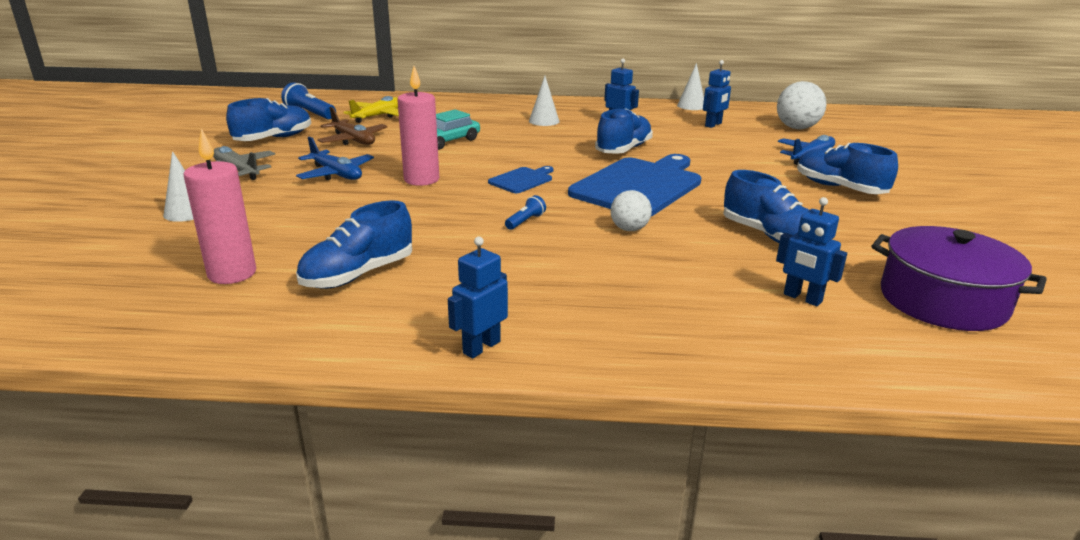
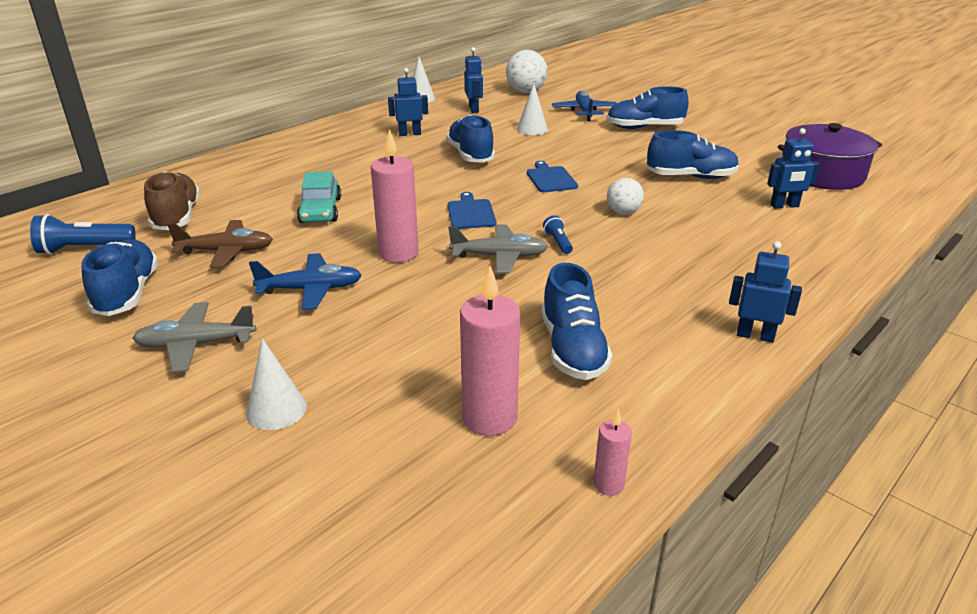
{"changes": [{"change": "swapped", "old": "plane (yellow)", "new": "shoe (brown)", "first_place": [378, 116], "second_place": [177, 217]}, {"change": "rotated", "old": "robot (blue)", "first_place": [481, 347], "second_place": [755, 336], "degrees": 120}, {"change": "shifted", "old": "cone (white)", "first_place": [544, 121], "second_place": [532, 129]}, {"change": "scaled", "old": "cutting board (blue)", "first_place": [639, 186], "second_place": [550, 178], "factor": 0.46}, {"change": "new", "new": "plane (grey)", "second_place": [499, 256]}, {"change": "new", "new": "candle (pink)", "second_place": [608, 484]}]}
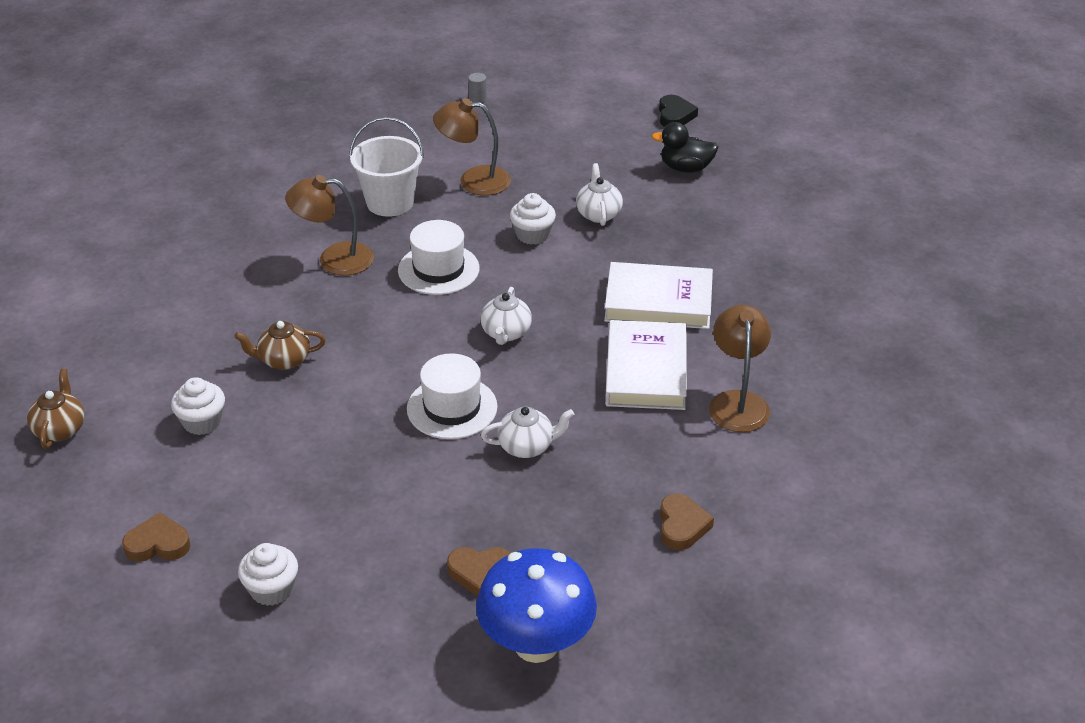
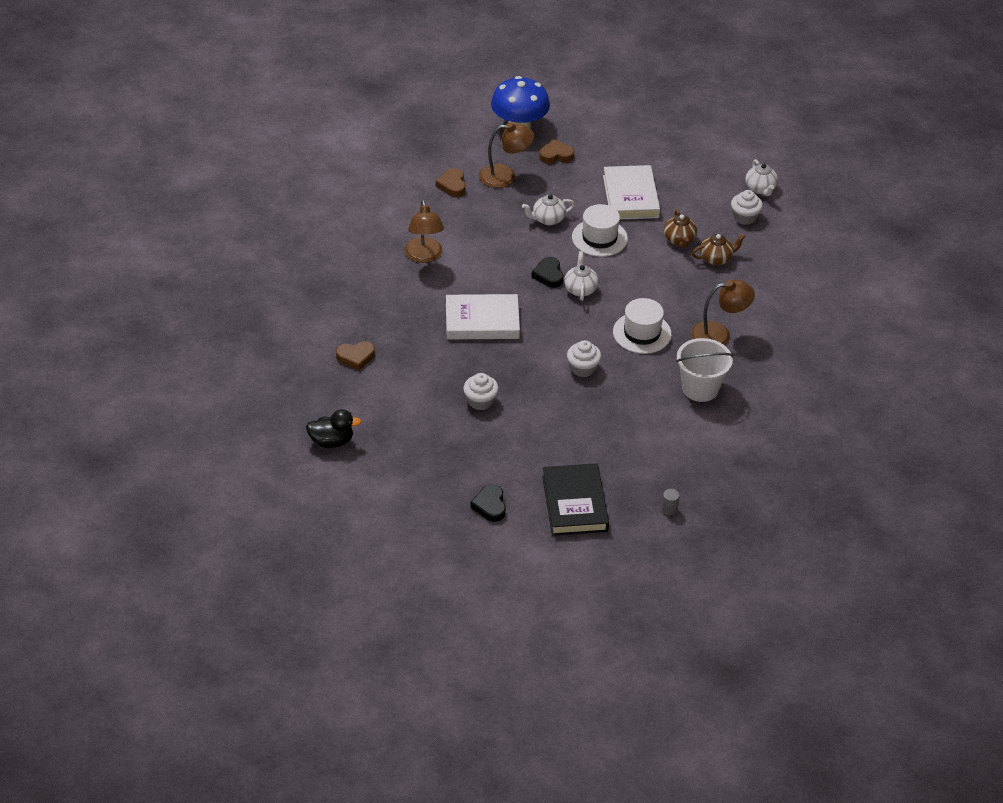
{"changes": [{"change": "shifted", "old": "teapot (brown)", "first_place": [60, 429], "second_place": [679, 240]}, {"change": "shifted", "old": "heart (brown)", "first_place": [158, 544], "second_place": [356, 357]}, {"change": "shifted", "old": "cupcake (white)", "first_place": [271, 589], "second_place": [480, 401]}, {"change": "shifted", "old": "lamp (brown)", "first_place": [474, 180], "second_place": [505, 176]}, {"change": "shifted", "old": "teapot (white)", "first_place": [598, 214], "second_place": [760, 189]}, {"change": "shifted", "old": "book (white)", "first_place": [646, 371], "second_place": [630, 196]}, {"change": "shifted", "old": "duck (black)", "first_place": [685, 168], "second_place": [332, 441]}, {"change": "new", "new": "heart (black)", "second_place": [548, 275]}, {"change": "new", "new": "book (black)", "second_place": [574, 503]}]}
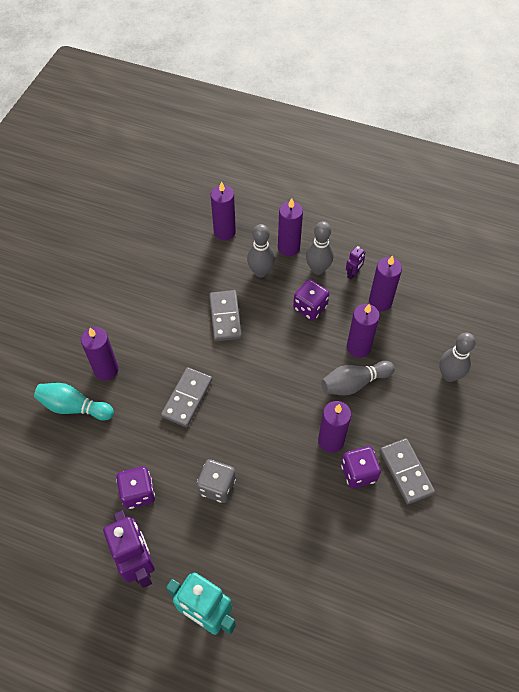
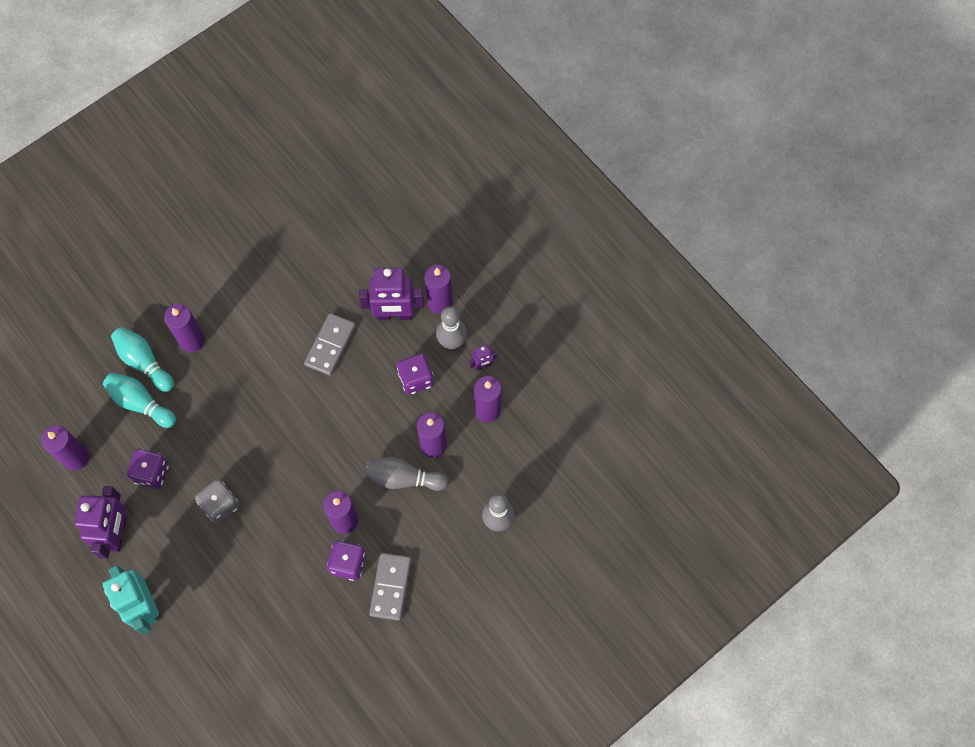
{"changes": [{"change": "gone", "old": "domino (grey)", "first_place": [187, 398]}, {"change": "shifted", "old": "candle (purple)", "first_place": [224, 232], "second_place": [76, 458]}, {"change": "swapped", "old": "bowling pin (grey)", "new": "robot (purple)", "first_place": [260, 272], "second_place": [395, 315]}, {"change": "new", "new": "bowling pin (turquoise)", "second_place": [140, 403]}]}
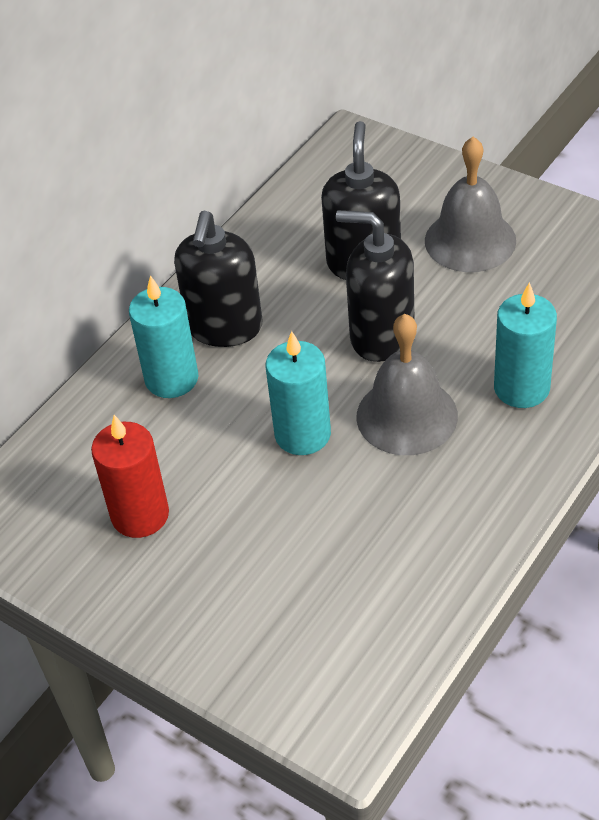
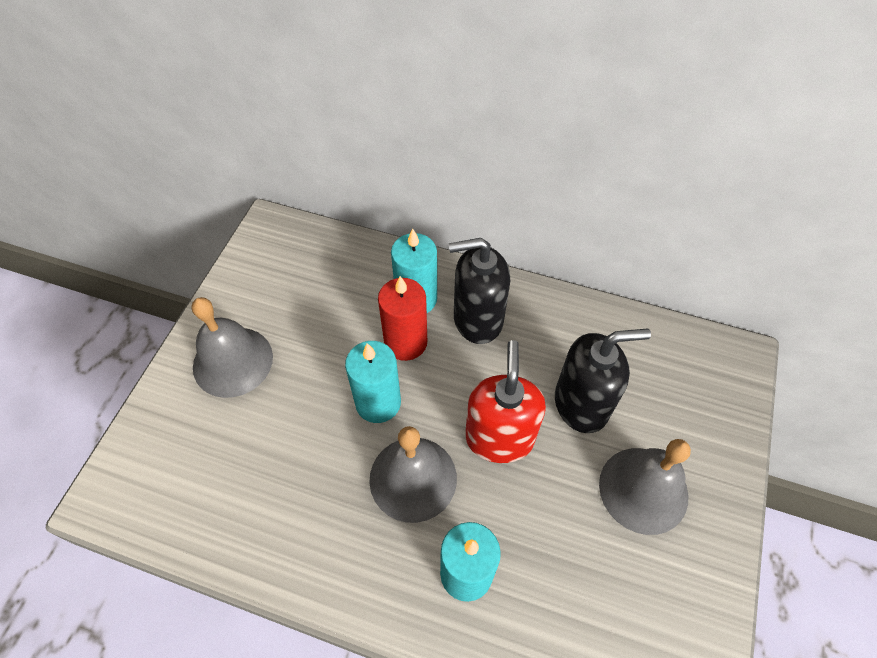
{"changes": [{"change": "shifted", "old": "candle (red)", "first_place": [140, 515], "second_place": [405, 342]}, {"change": "repainted", "old": "soap dispenser (black)", "new": "soap dispenser (red)", "first_place": [381, 336], "second_place": [499, 438]}, {"change": "new", "new": "bell (grey)", "second_place": [233, 361]}]}
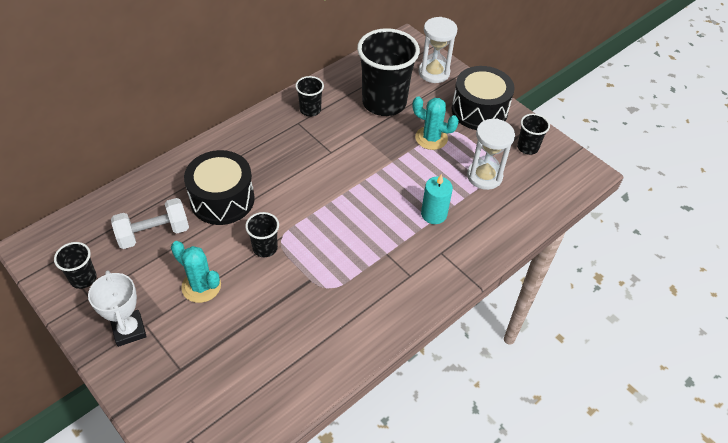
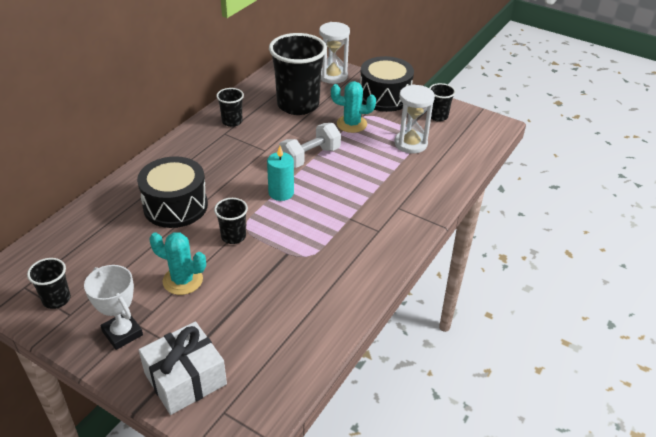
{"changes": [{"change": "shifted", "old": "dumbbell (white)", "first_place": [153, 233], "second_place": [310, 157]}, {"change": "shifted", "old": "candle (turquoise)", "first_place": [434, 214], "second_place": [281, 193]}, {"change": "new", "new": "gift (white)", "second_place": [185, 379]}]}
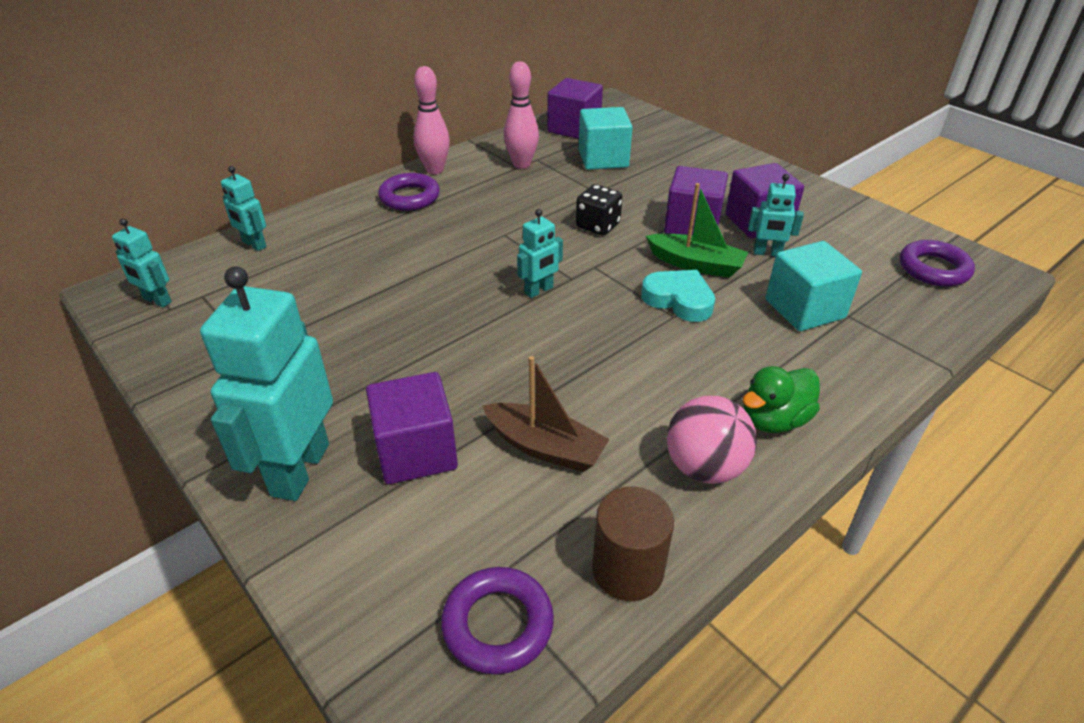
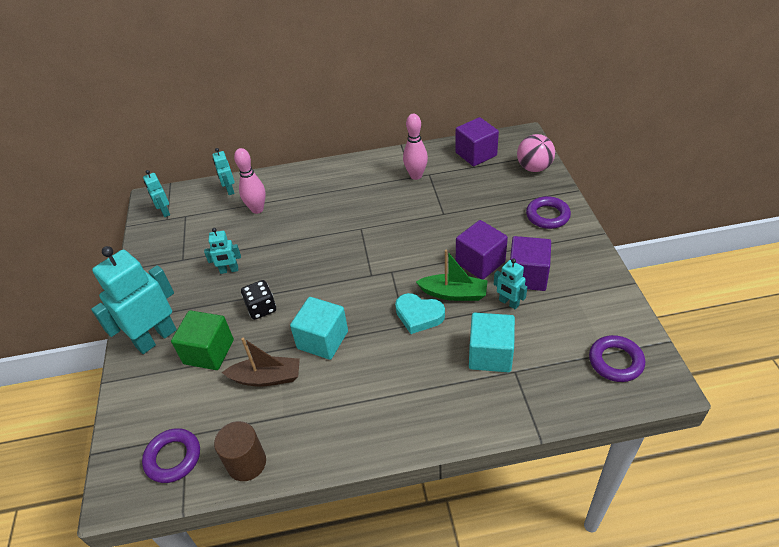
{"changes": [{"change": "repainted", "old": "cube (purple)", "new": "cube (green)", "first_place": [416, 451], "second_place": [209, 352]}, {"change": "shifted", "old": "ring (purple)", "first_place": [409, 197], "second_place": [547, 216]}, {"change": "shifted", "old": "bowling pin (pink)", "first_place": [434, 170], "second_place": [257, 209]}, {"change": "rotated", "old": "boat (brown)", "first_place": [545, 447], "second_place": [266, 378], "degrees": -60}, {"change": "shifted", "old": "robot (turquoise)", "first_place": [539, 290], "second_place": [229, 270]}, {"change": "shifted", "old": "dice (black)", "first_place": [598, 225], "second_place": [261, 308]}, {"change": "shifted", "old": "cube (turquoise)", "first_place": [603, 159], "second_place": [322, 340]}, {"change": "rotated", "old": "heart (turquoise)", "first_place": [679, 300], "second_place": [419, 315], "degrees": 135}, {"change": "rotated", "old": "boat (green)", "first_place": [695, 264], "second_place": [453, 293], "degrees": -45}, {"change": "shifted", "old": "ball (pink)", "first_place": [704, 467], "second_place": [534, 168]}, {"change": "gone", "old": "duck (green)", "first_place": [774, 420]}]}
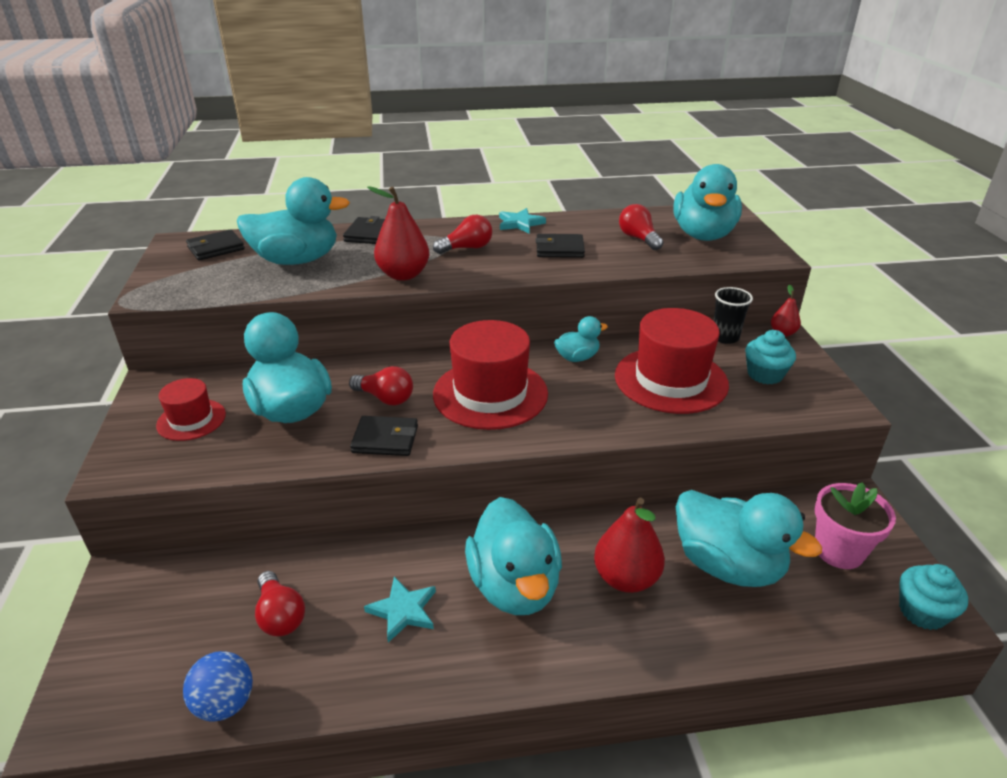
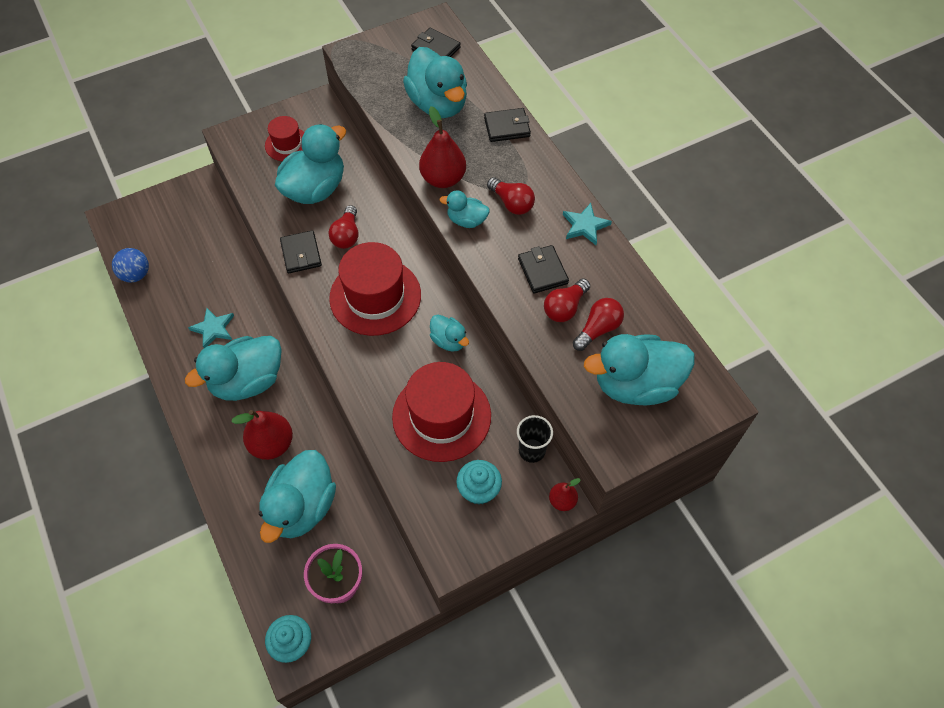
{"changes": [{"change": "shifted", "old": "light bulb (red)", "first_place": [280, 615], "second_place": [565, 307]}, {"change": "new", "new": "duck (turquoise)", "second_place": [466, 220]}]}
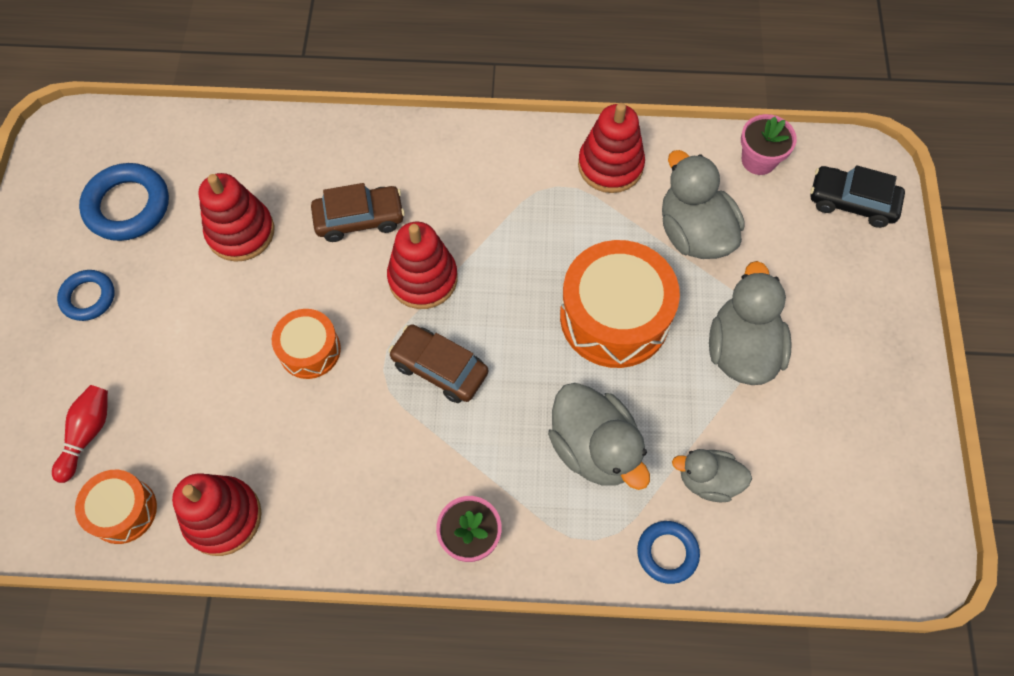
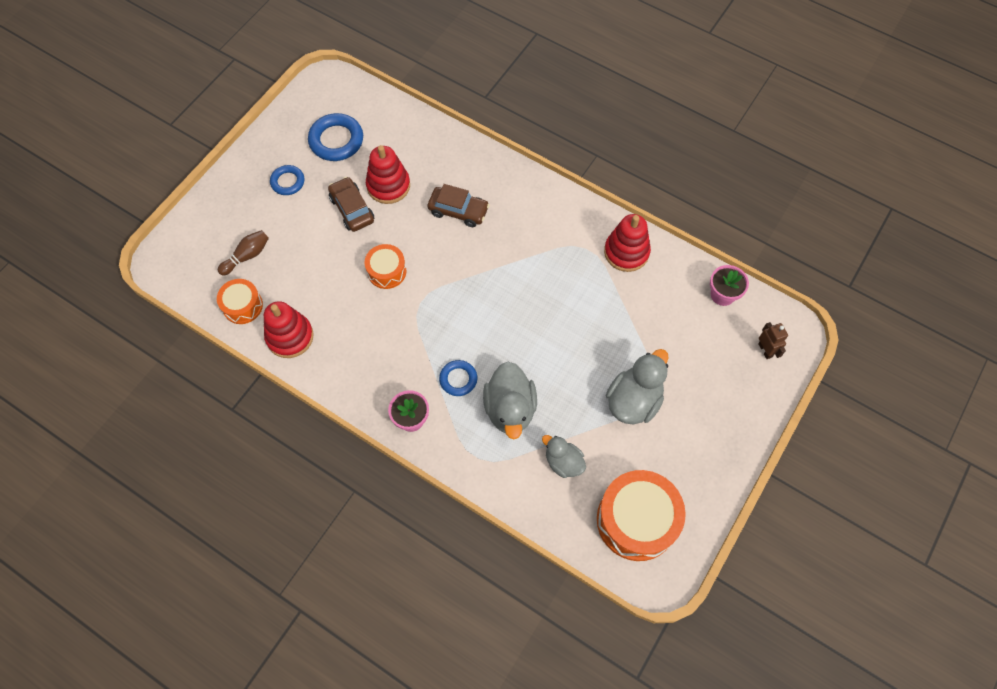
{"changes": [{"change": "repainted", "old": "bowling pin (red)", "new": "bowling pin (brown)", "first_place": [87, 434], "second_place": [247, 256]}, {"change": "gone", "old": "stacking toy (red)", "first_place": [423, 278]}, {"change": "shifted", "old": "car (brown)", "first_place": [439, 368], "second_place": [352, 209]}, {"change": "shifted", "old": "drum (orange)", "first_place": [614, 317], "second_place": [636, 520]}, {"change": "shifted", "old": "ring (blue)", "first_place": [667, 553], "second_place": [458, 379]}, {"change": "gone", "old": "duck (grey)", "first_place": [694, 233]}, {"change": "swapped", "old": "car (black)", "new": "robot (brown)", "first_place": [851, 202], "second_place": [765, 350]}]}
